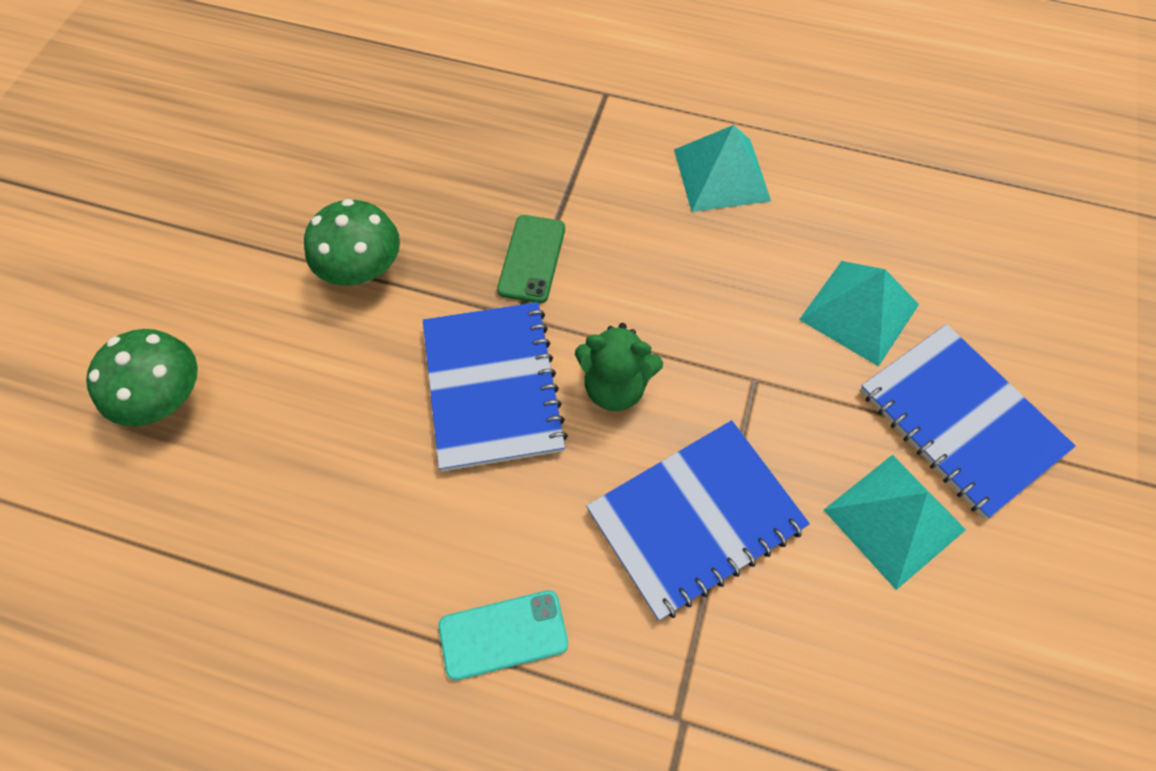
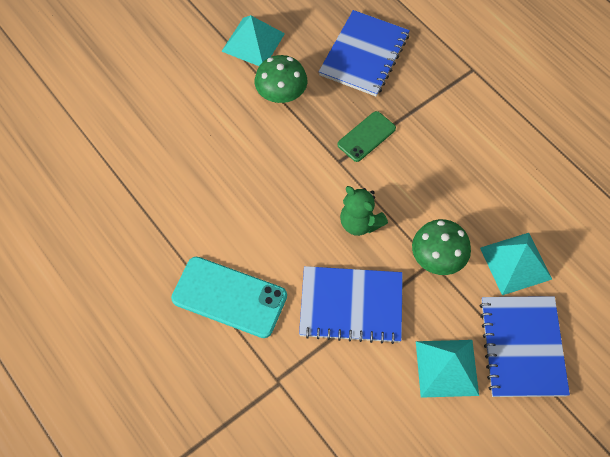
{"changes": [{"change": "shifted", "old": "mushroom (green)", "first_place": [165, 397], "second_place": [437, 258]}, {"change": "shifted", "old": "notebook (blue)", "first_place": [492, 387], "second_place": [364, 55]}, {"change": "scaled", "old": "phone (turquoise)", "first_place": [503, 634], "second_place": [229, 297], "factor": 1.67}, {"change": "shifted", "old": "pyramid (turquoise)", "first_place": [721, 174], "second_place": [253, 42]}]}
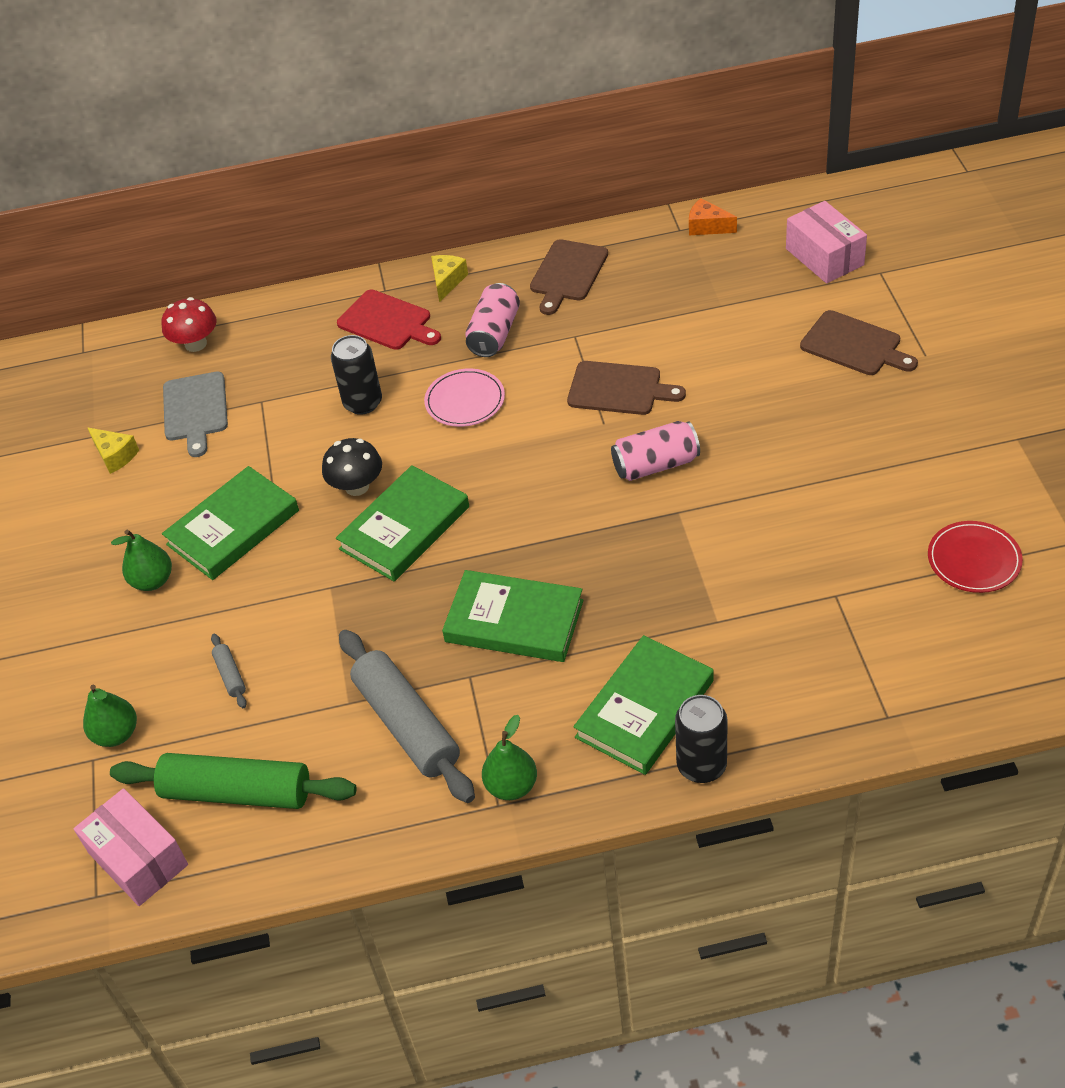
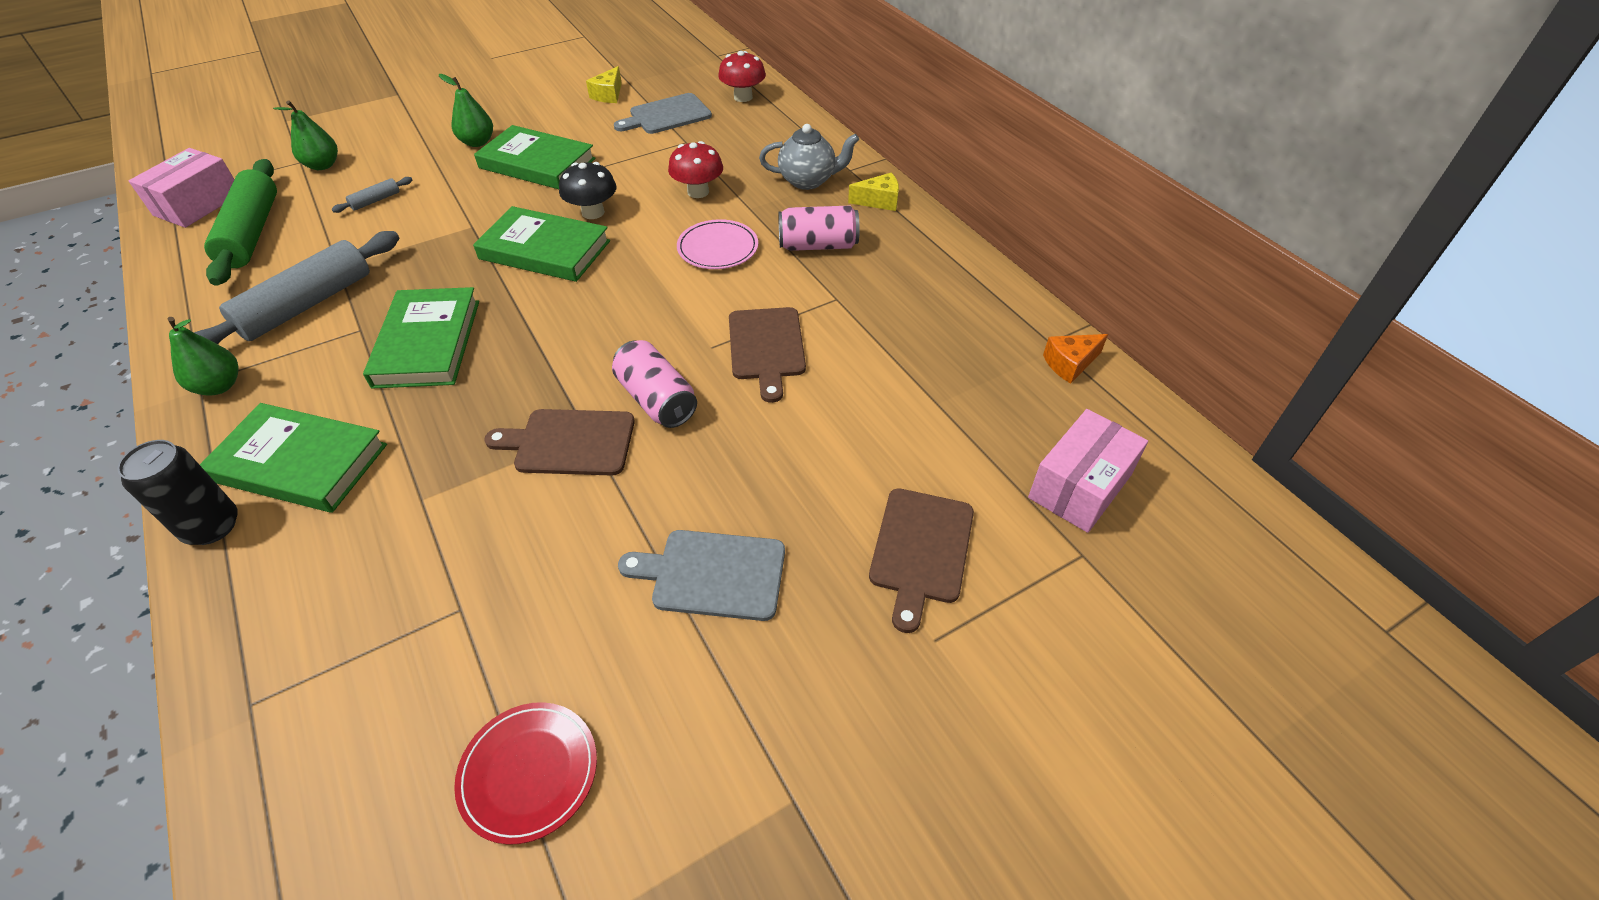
{"changes": [{"change": "swapped", "old": "can (black)", "new": "mushroom (red)", "first_place": [363, 403], "second_place": [698, 192]}, {"change": "swapped", "old": "cutting board (red)", "new": "teapot (grey)", "first_place": [387, 322], "second_place": [808, 180]}, {"change": "shifted", "old": "cutting board (brown)", "first_place": [567, 274], "second_place": [569, 442]}, {"change": "rotated", "old": "cheese (orange)", "first_place": [707, 227], "second_place": [1070, 364], "degrees": -120}, {"change": "new", "new": "cutting board (grey)", "second_place": [713, 574]}]}
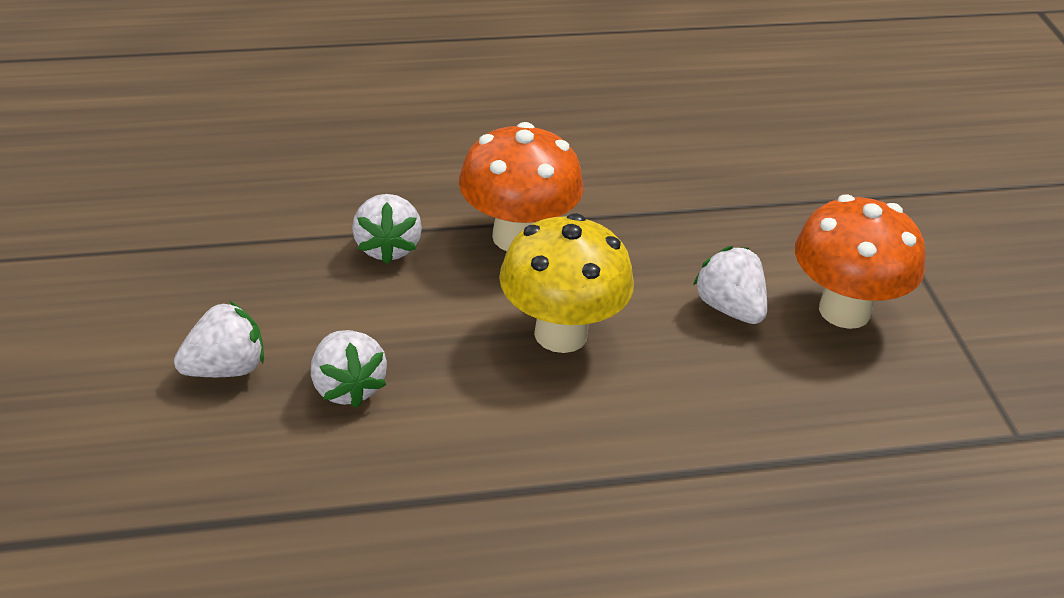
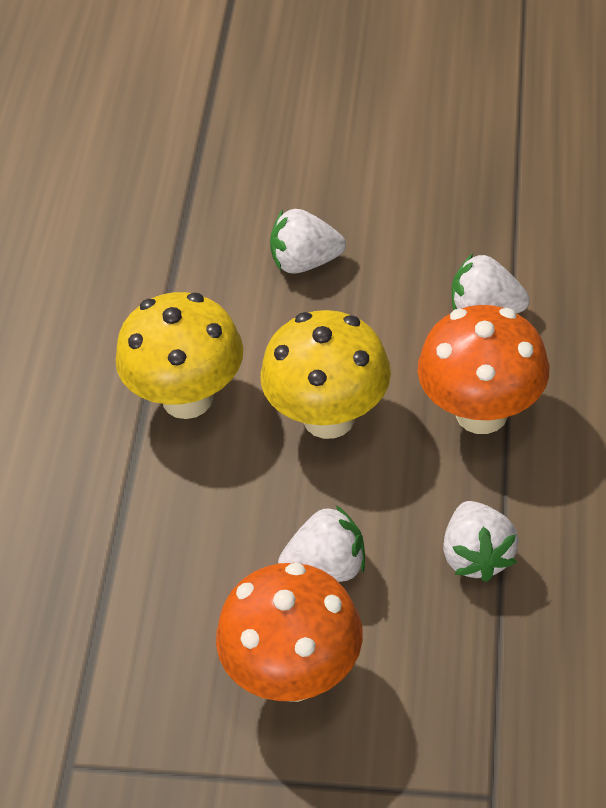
{"changes": [{"change": "shifted", "old": "strawberry (white)", "first_place": [224, 369], "second_place": [477, 556]}, {"change": "new", "new": "mushroom (yellow)", "second_place": [187, 398]}]}
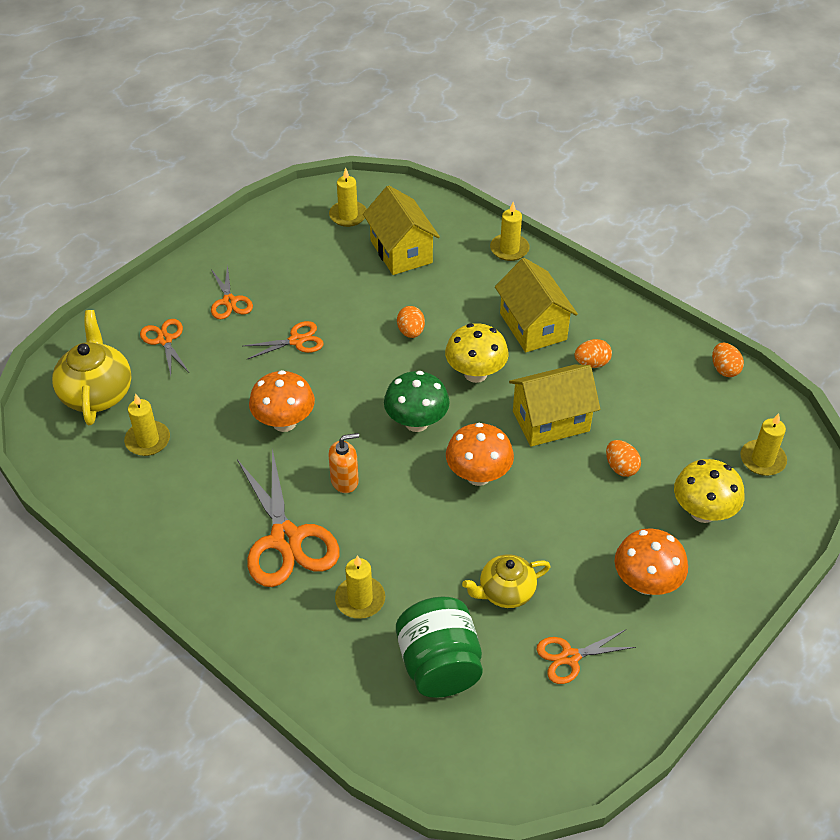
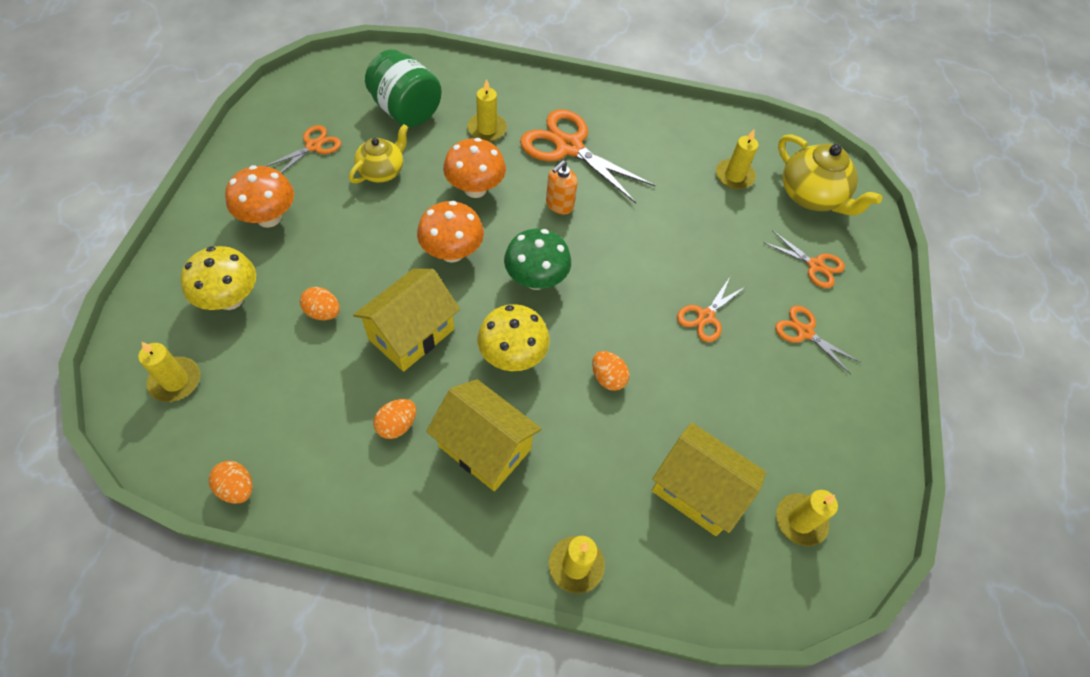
{"changes": [{"change": "shifted", "old": "mushroom (orange)", "first_place": [284, 422], "second_place": [475, 189]}]}
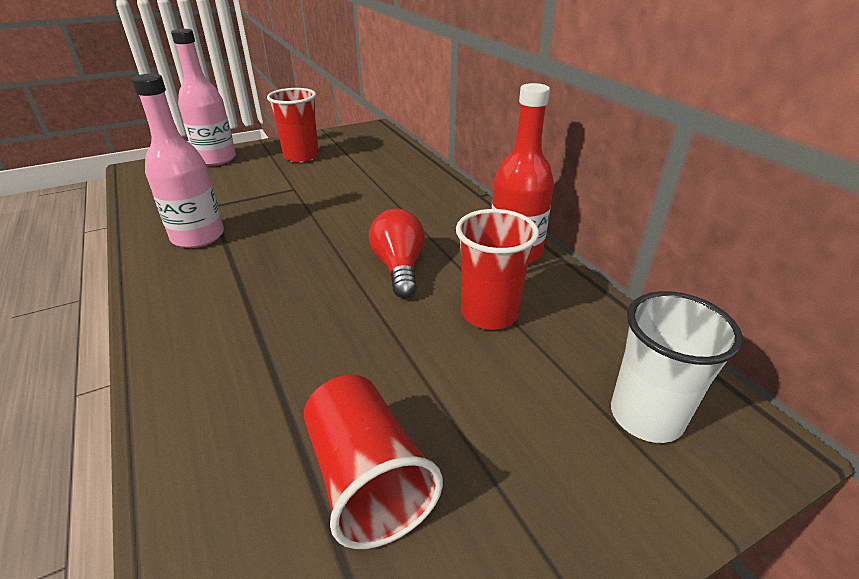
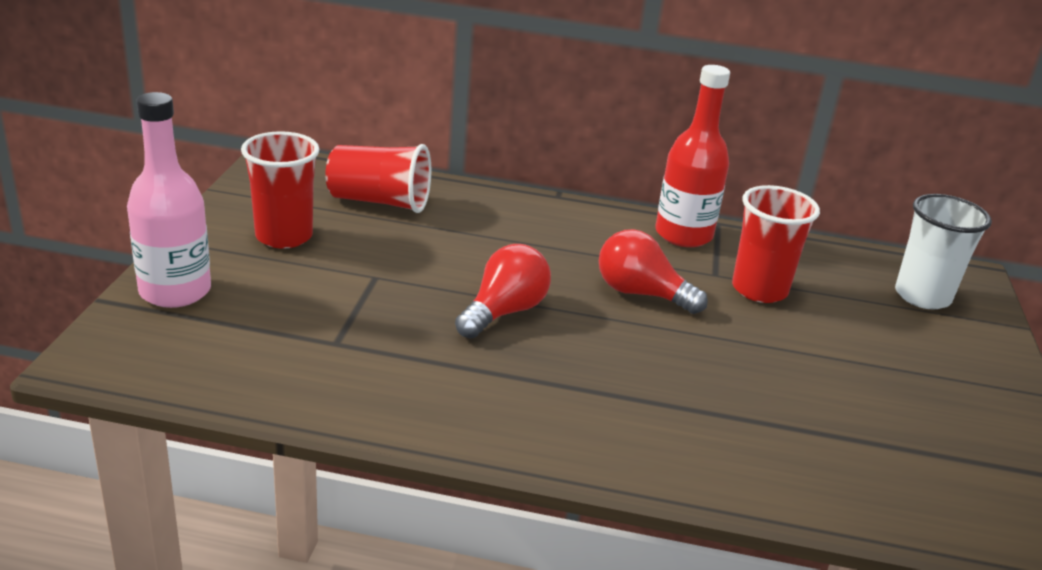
{"changes": [{"change": "gone", "old": "bottle (pink)", "first_place": [198, 236]}, {"change": "shifted", "old": "cup (red)", "first_place": [367, 479], "second_place": [379, 201]}, {"change": "new", "new": "light bulb (red)", "second_place": [504, 312]}]}
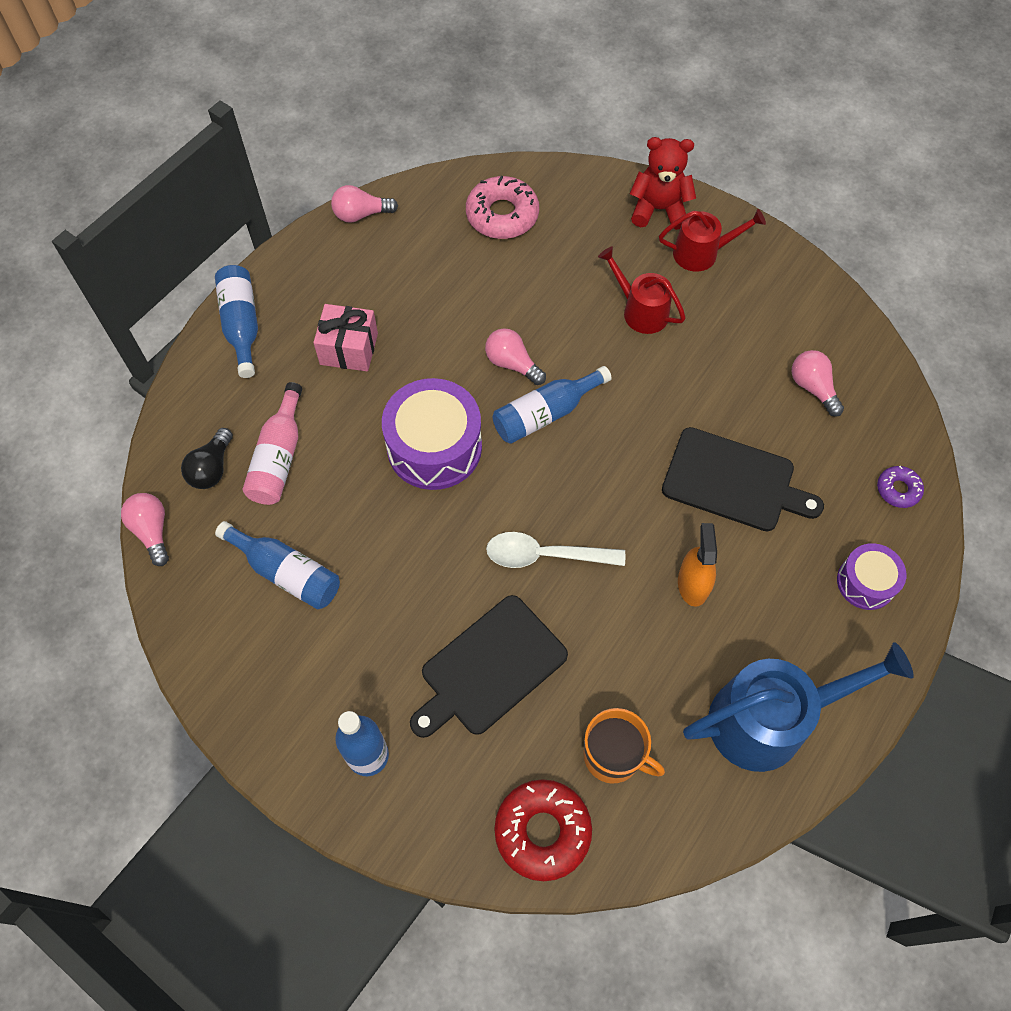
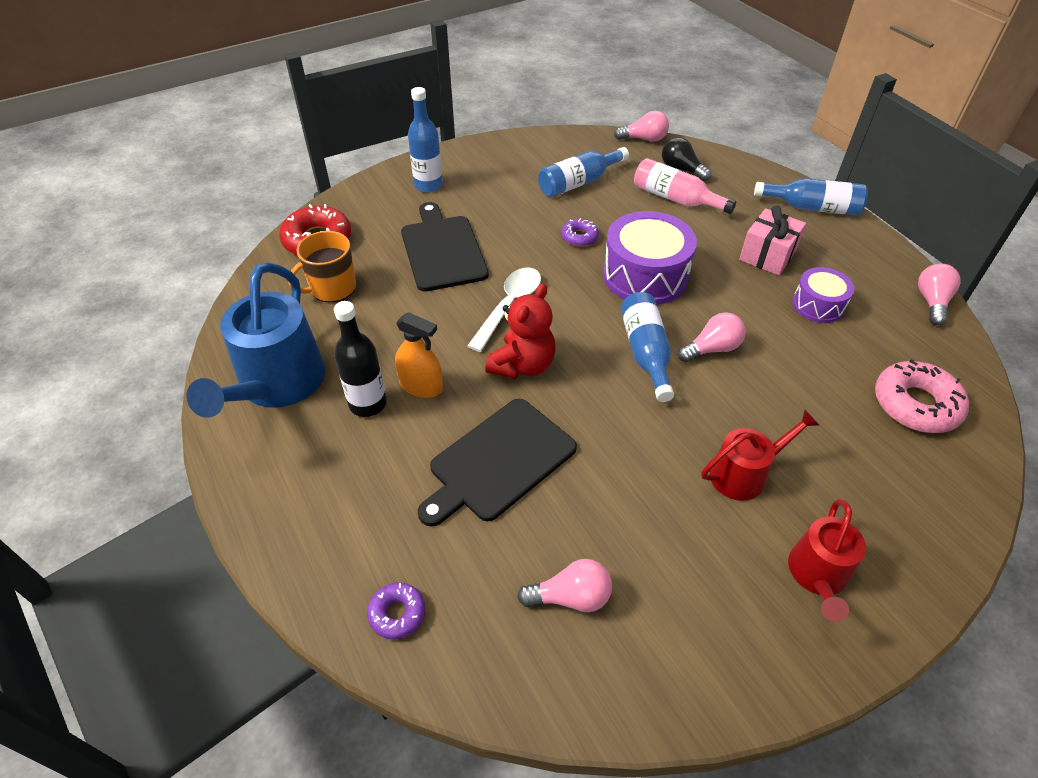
{"changes": [{"change": "shifted", "old": "teddy bear (red)", "first_place": [659, 209], "second_place": [522, 365]}, {"change": "shifted", "old": "drum (purple)", "first_place": [866, 582], "second_place": [818, 305]}, {"change": "new", "new": "bottle (black)", "second_place": [368, 404]}, {"change": "new", "new": "donut (purple)", "second_place": [579, 237]}]}
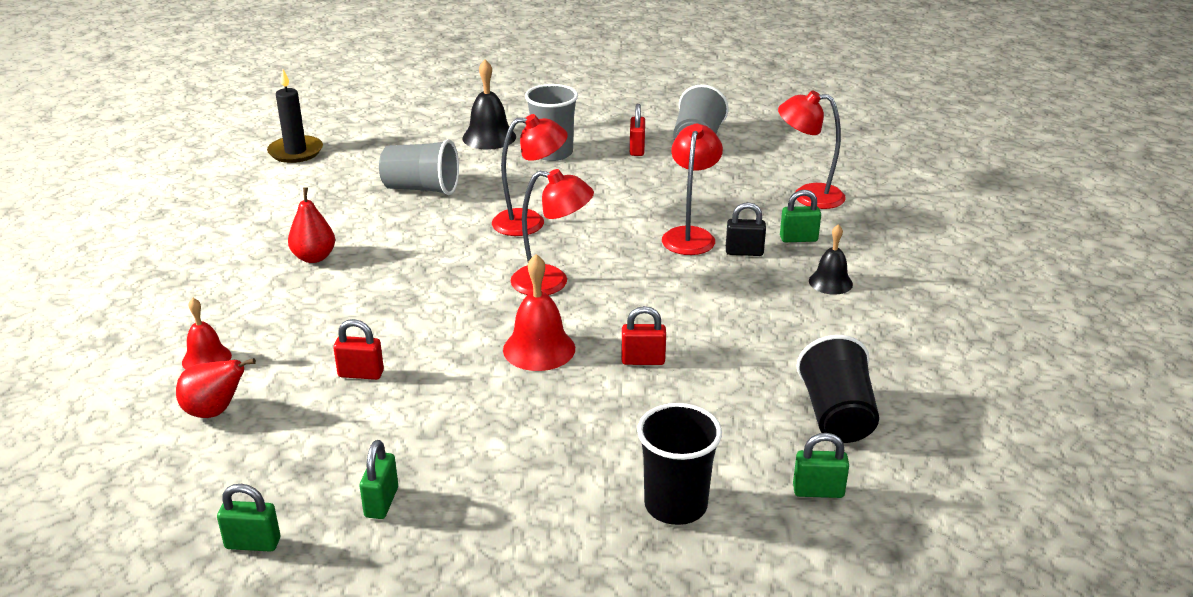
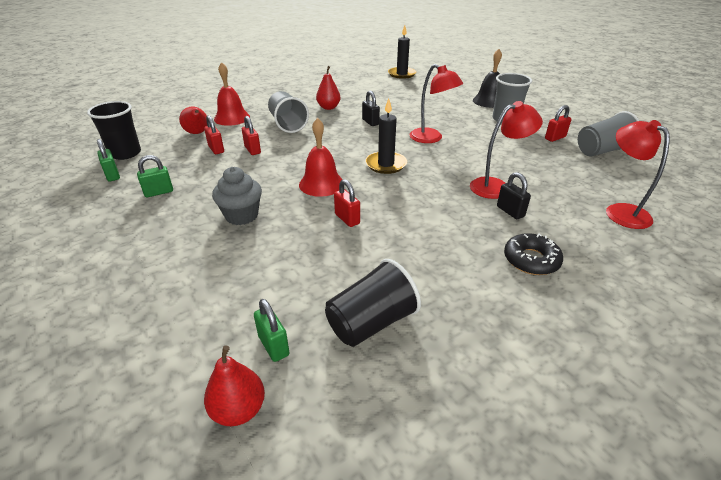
{"changes": [{"change": "scaled", "old": "bell (red)", "first_place": [206, 359], "second_place": [232, 118], "factor": 1.53}, {"change": "shifted", "old": "cup (grey)", "first_place": [421, 188], "second_place": [288, 124]}, {"change": "swapped", "old": "lamp (red)", "new": "candle (black)", "first_place": [551, 282], "second_place": [386, 164]}, {"change": "shifted", "old": "cup (black)", "first_place": [675, 505], "second_place": [125, 153]}, {"change": "gone", "old": "padlock (green)", "first_place": [798, 239]}, {"change": "swapped", "old": "bell (black)", "new": "donut (black)", "first_place": [830, 282], "second_place": [531, 260]}, {"change": "new", "new": "padlock (red)", "second_place": [216, 149]}, {"change": "new", "new": "pear (red)", "second_place": [239, 410]}, {"change": "new", "new": "cupcake (grey)", "second_place": [241, 216]}, {"change": "new", "new": "padlock (black)", "second_place": [370, 122]}]}
